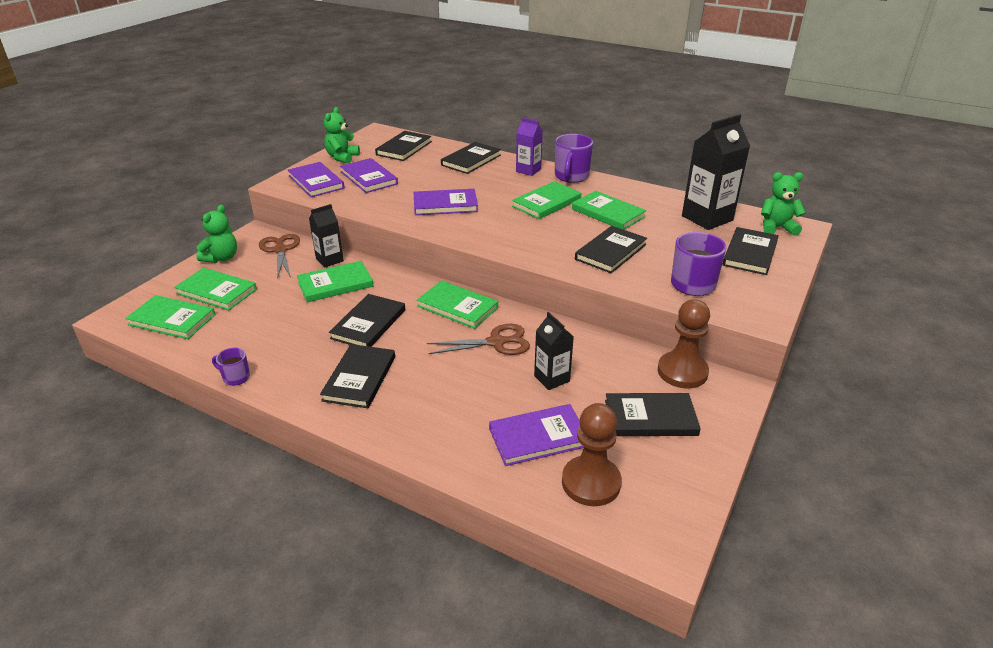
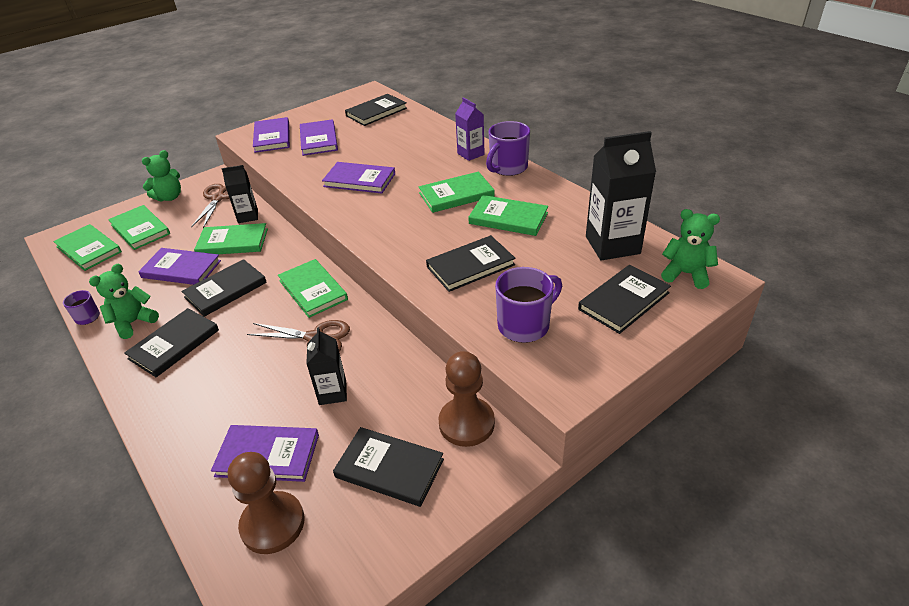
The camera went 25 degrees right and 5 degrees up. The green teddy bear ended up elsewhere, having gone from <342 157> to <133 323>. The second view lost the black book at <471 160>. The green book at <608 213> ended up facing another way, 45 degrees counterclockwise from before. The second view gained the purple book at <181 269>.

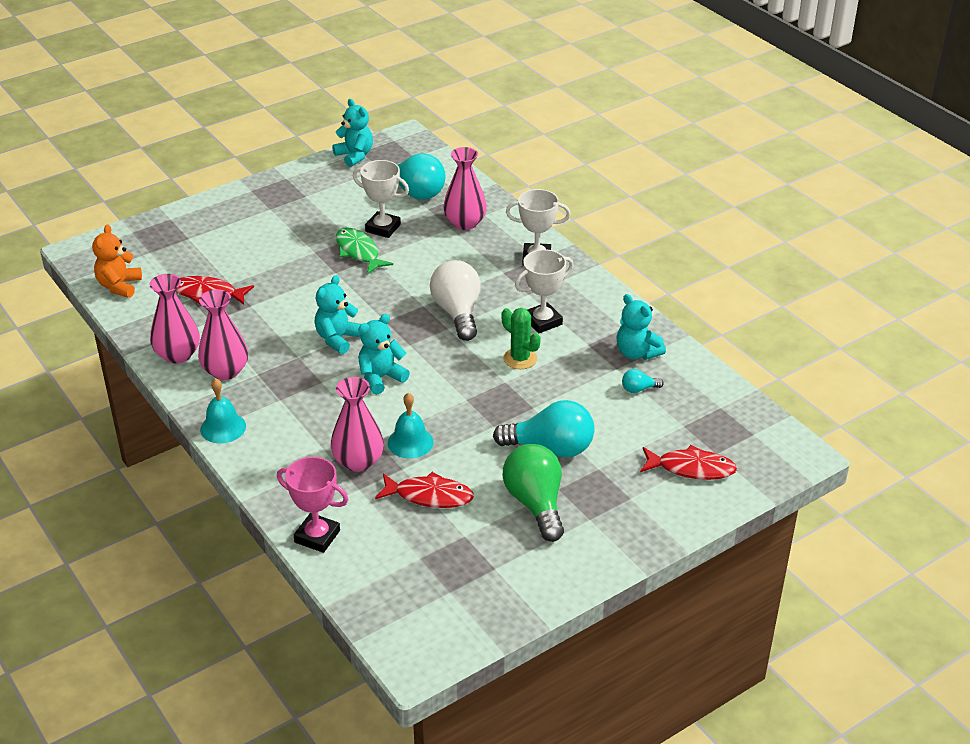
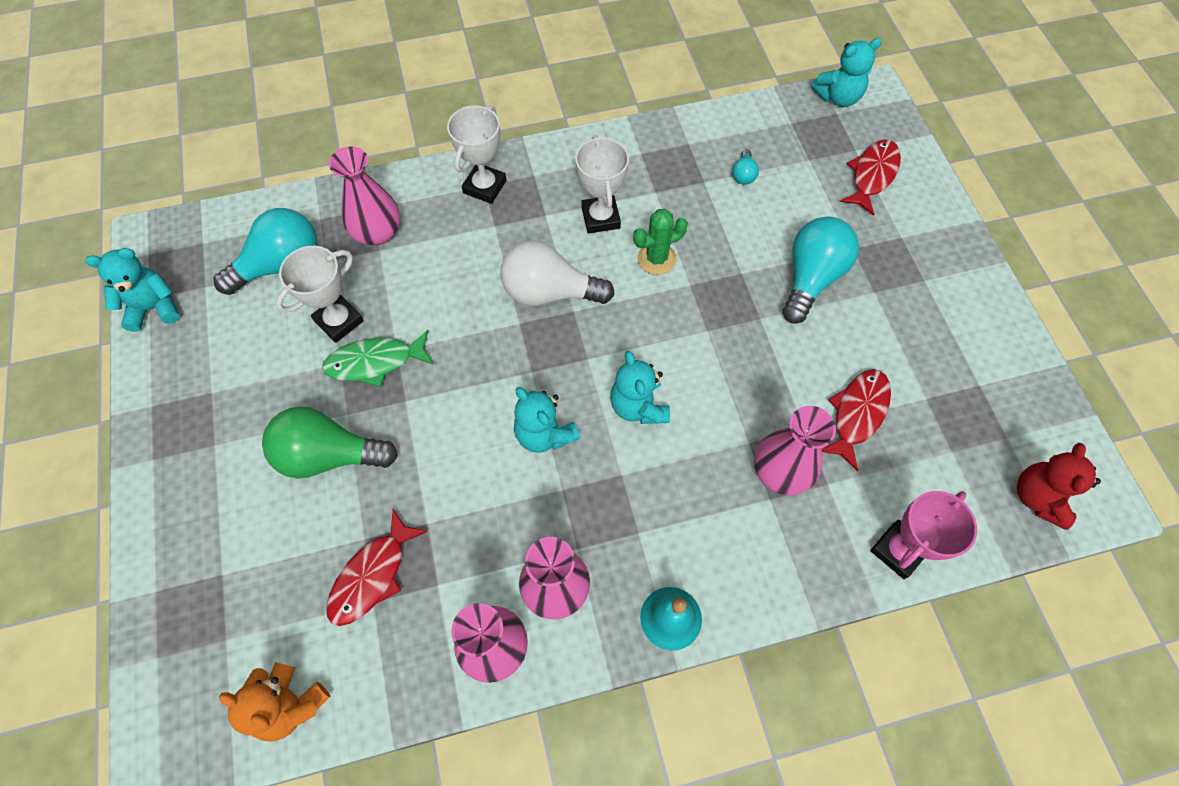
The camera went 70 degrees left and 25 degrees up. The turquoise teddy bear ended up elsewhere, having gone from <637 353> to <838 97>. The second view lost the turquoise bell at <410 442>. The green light bulb ended up elsewhere, having gone from <535 504> to <329 455>. The second view gained the red teddy bear at <1038 497>.

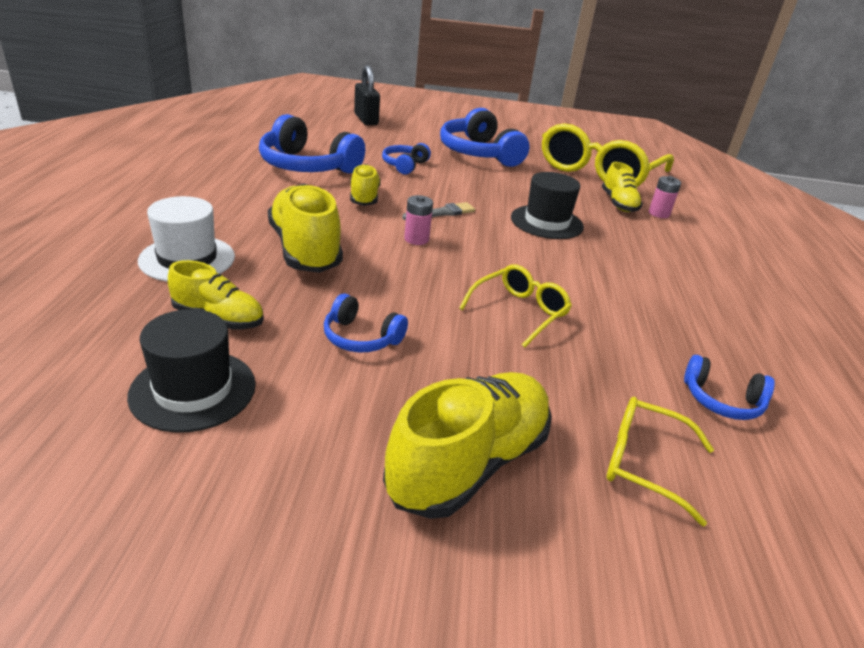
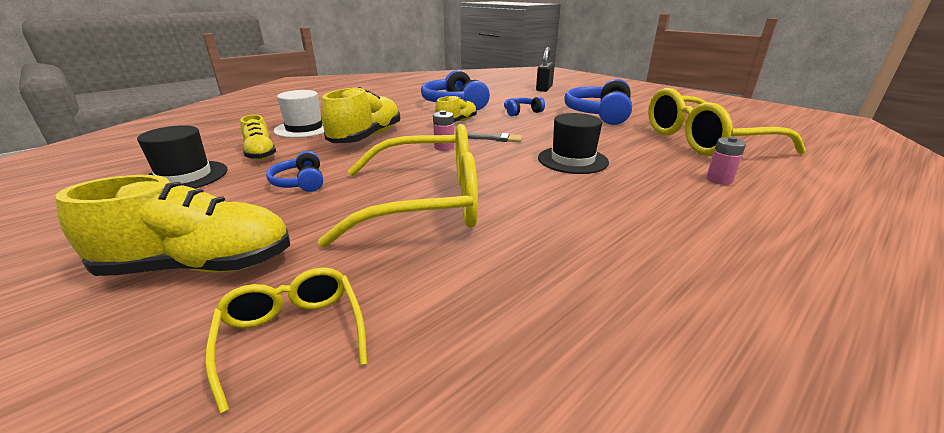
The camera went 45 degrees right and 5 degrees down. The second view lost the yellow shoe at <618 203>. The size of the yellow glasses at <519 311> changed by a factor of 2.03. The second view lost the blue headphones at <722 401>.

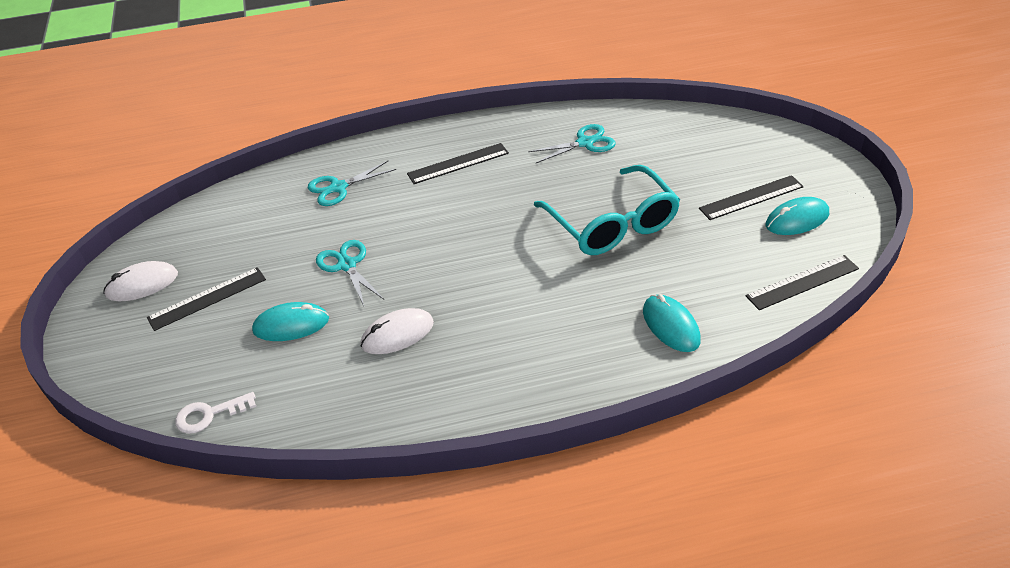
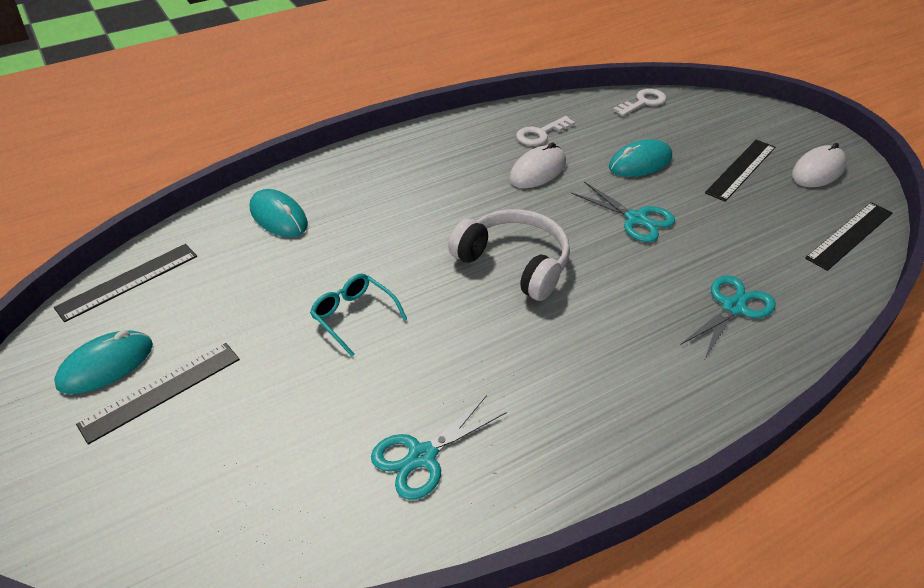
The camera went 160 degrees right and 0 degrees up. The black ruler ended up elsewhere, having gone from <458 163> to <849 235>. The size of the turquoise glasses at <612 224> changed by a factor of 0.49. The second view gained the white key at <540 134>. The second view gained the white headphones at <514 263>.

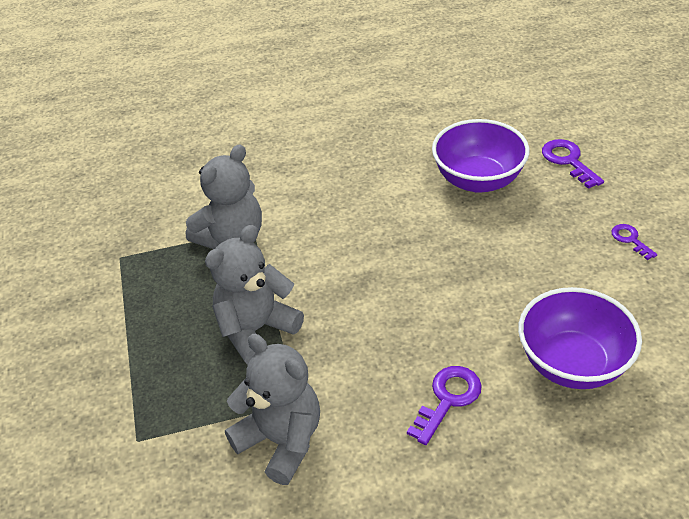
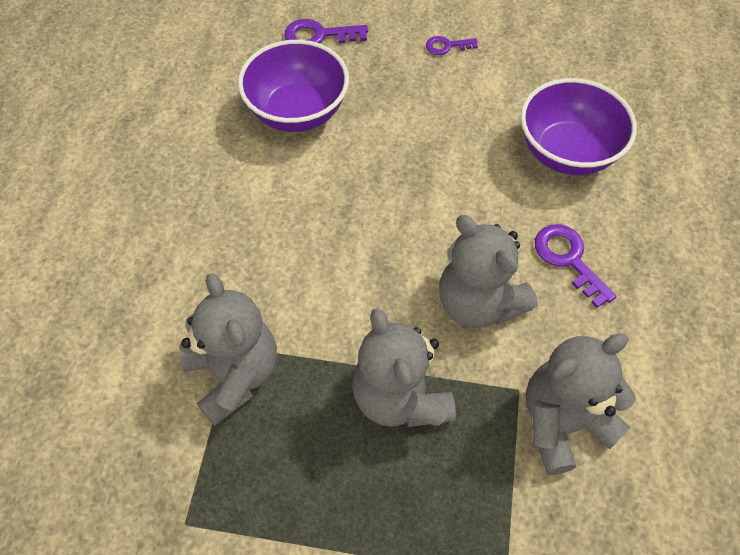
The camera went 70 degrees left and 15 degrees up. The second view gained the grey teddy bear at <478 303>.

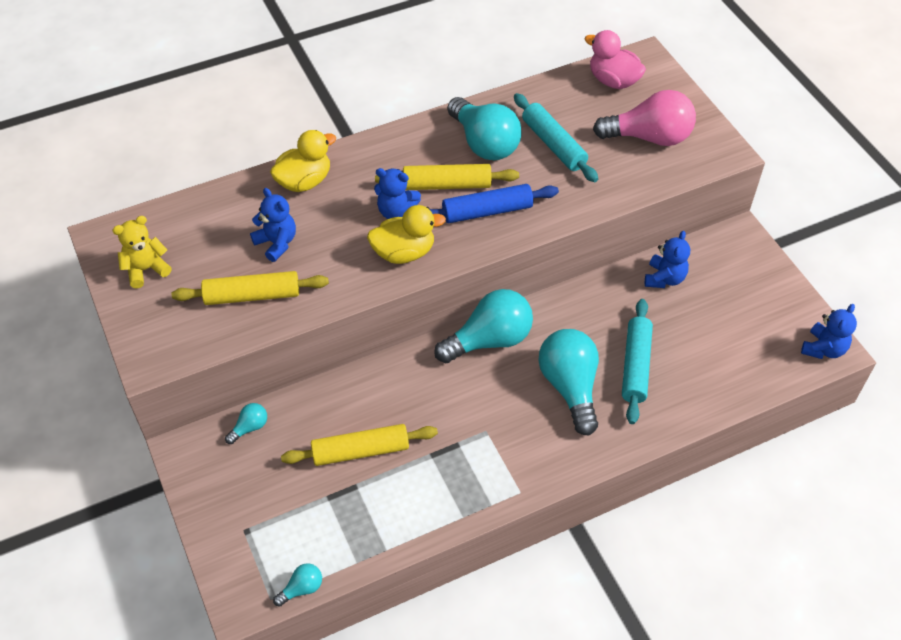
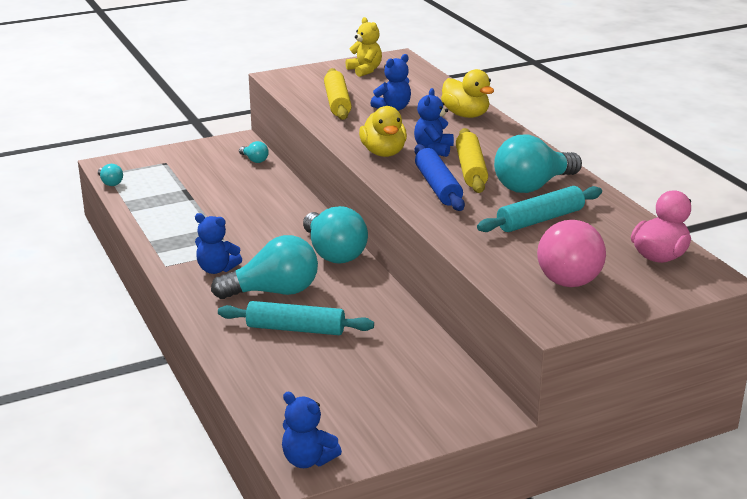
The camera went 90 degrees right and 25 degrees down. The blue teddy bear ended up elsewhere, having gone from <664 278> to <216 269>. The second view lost the yellow rolling pin at <360 451>.

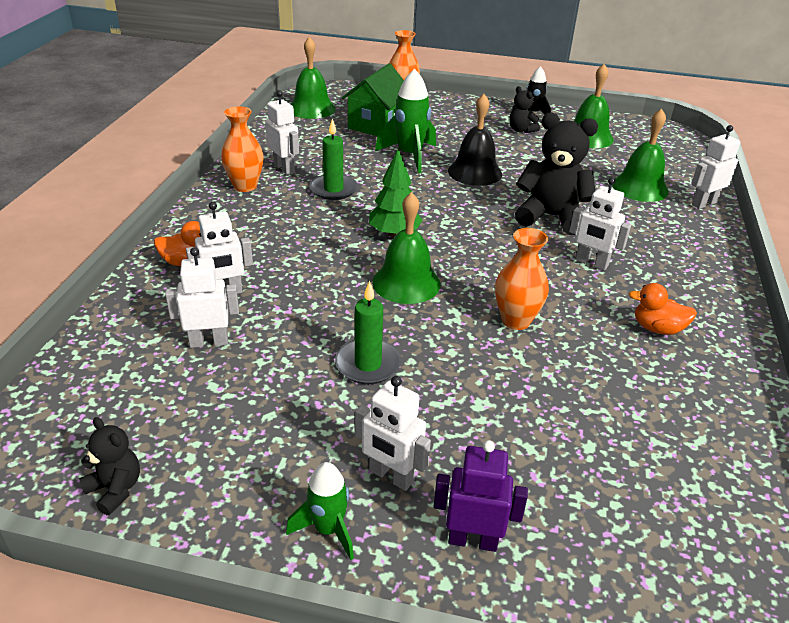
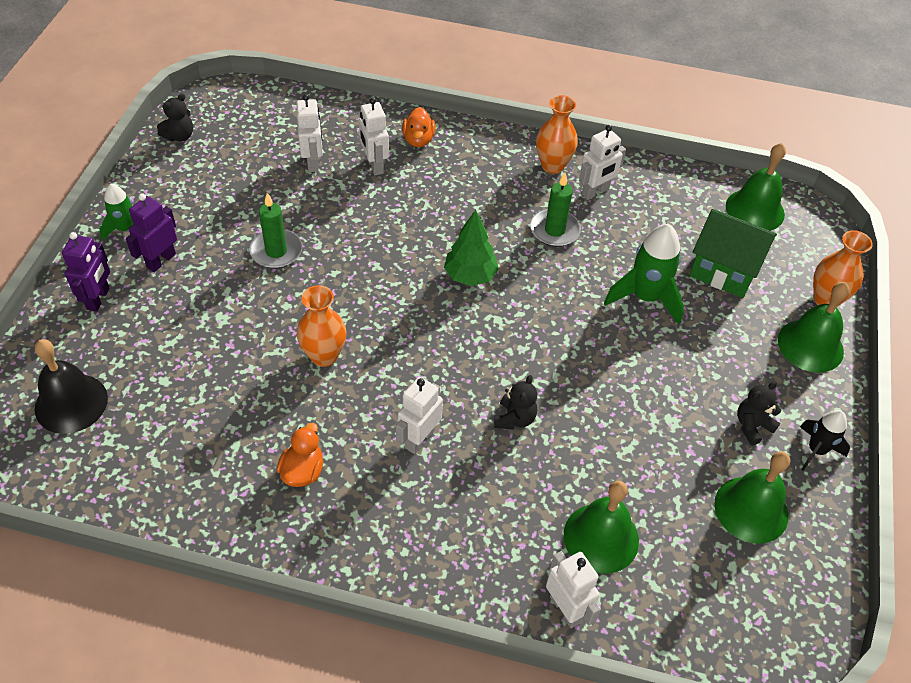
The camera went 90 degrees right and 15 degrees up. The black bell ended up elsewhere, having gone from <475 172> to <71 403>. The size of the black teddy bear at <551 217> changed by a factor of 0.51. The green bell ended up elsewhere, having gone from <406 283> to <810 345>. What was the white robot at <391 476> turned into the purple robot at <161 260>.

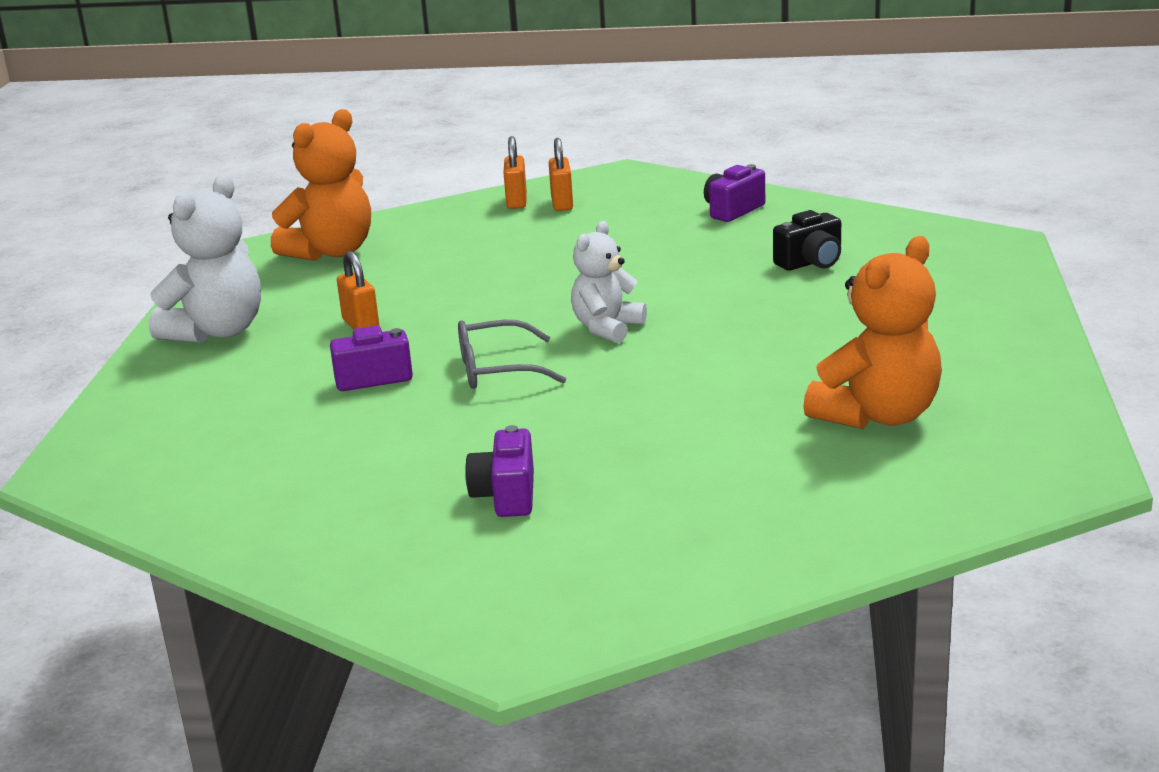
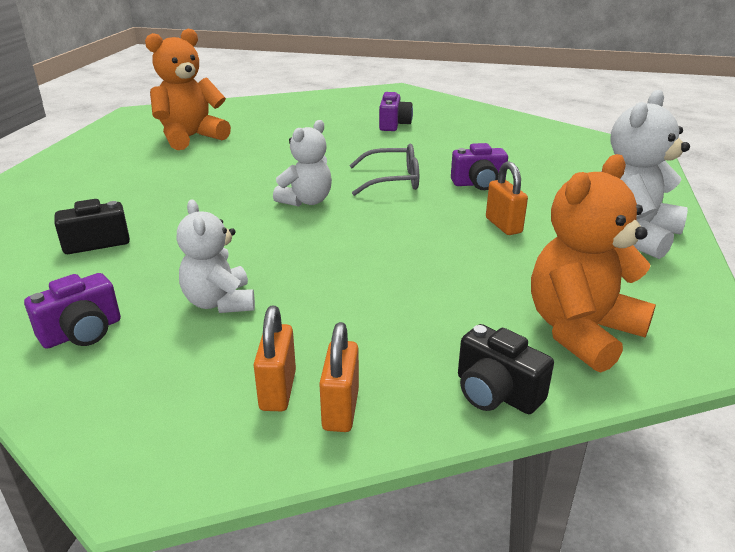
The camera went 175 degrees left and 5 degrees up. The second view gained the white teddy bear at <220 302>. The second view gained the black camera at <496 393>.

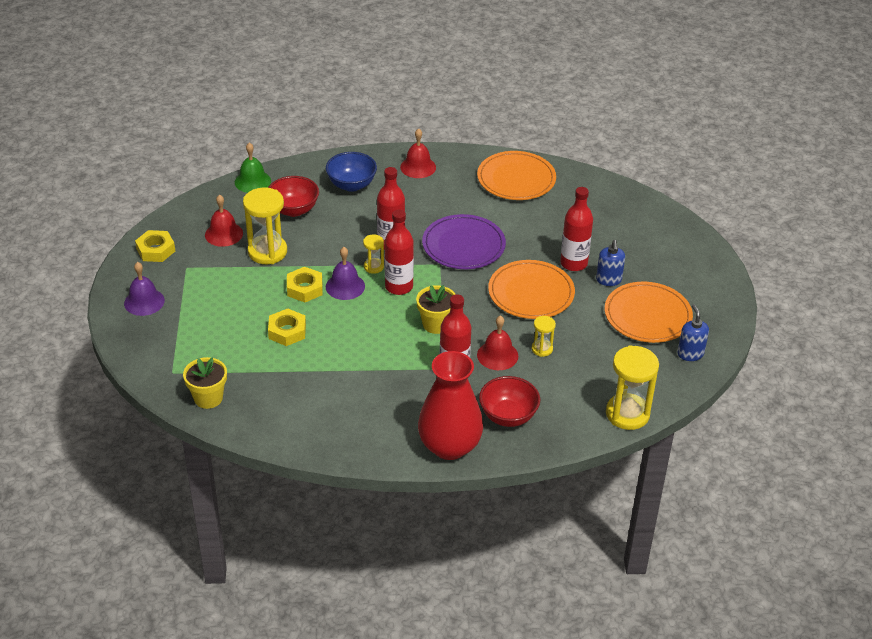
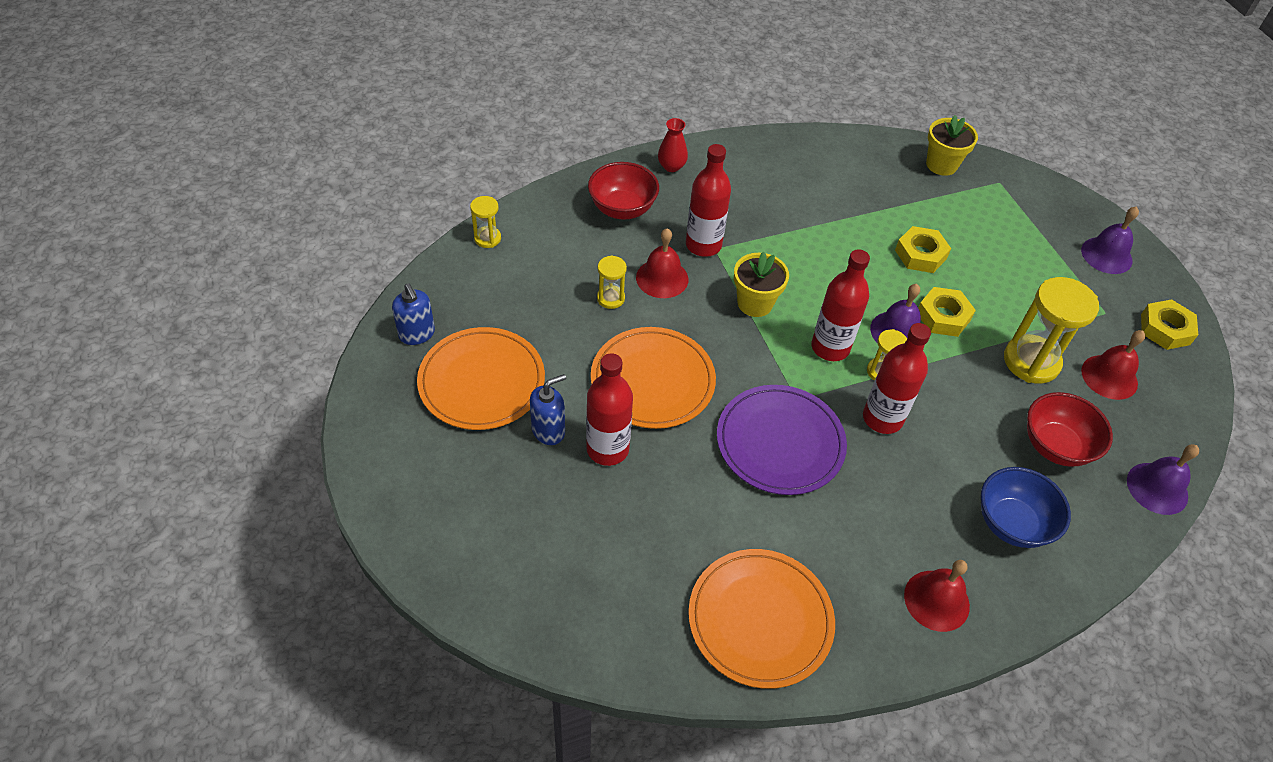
The camera went 160 degrees right and 10 degrees up. What was the green bell at <252 181> turned into the purple bell at <1157 488>. The blue soap dispenser at <608 280> ended up facing another way, 75 degrees clockwise from before. The size of the yellow hourglass at <627 414> changed by a factor of 0.51. The size of the red vase at <449 446> changed by a factor of 0.43.

